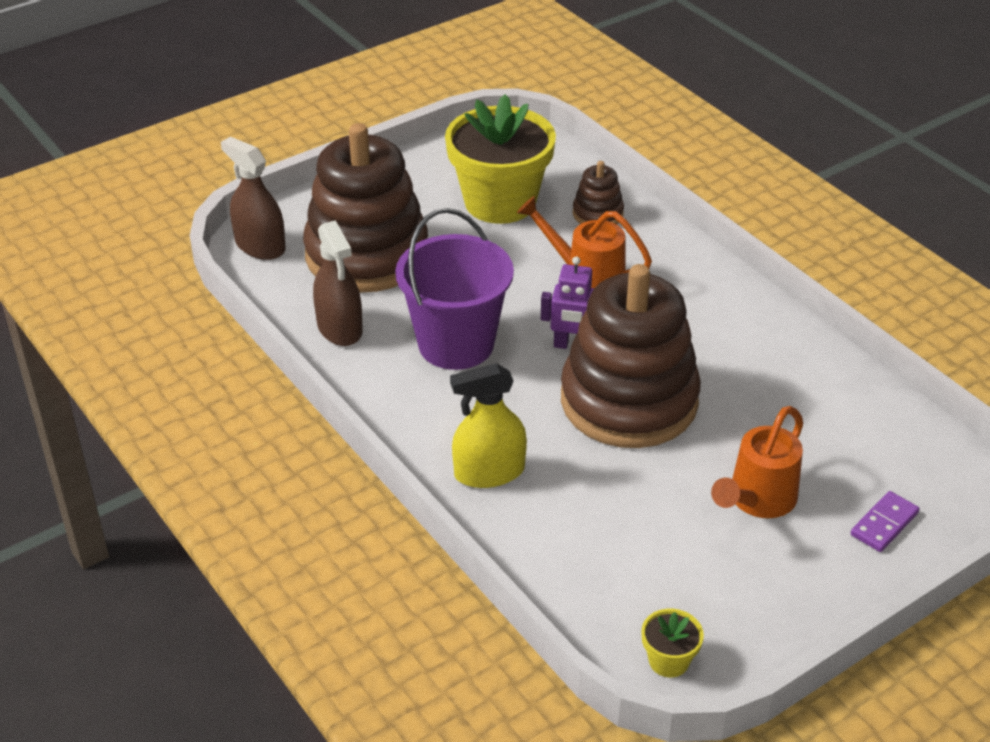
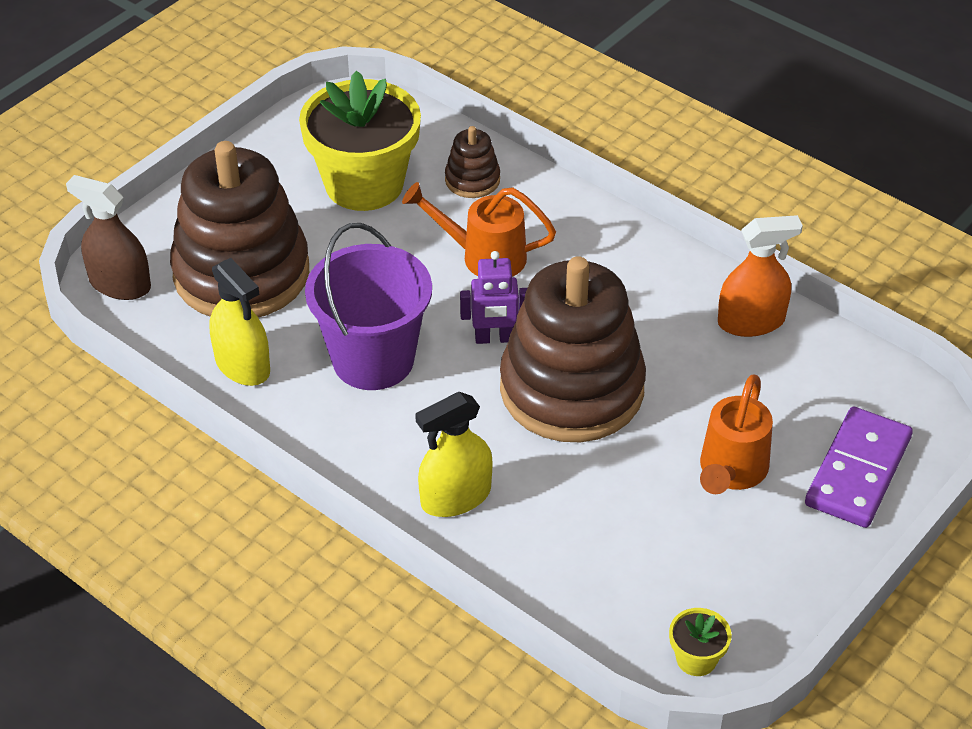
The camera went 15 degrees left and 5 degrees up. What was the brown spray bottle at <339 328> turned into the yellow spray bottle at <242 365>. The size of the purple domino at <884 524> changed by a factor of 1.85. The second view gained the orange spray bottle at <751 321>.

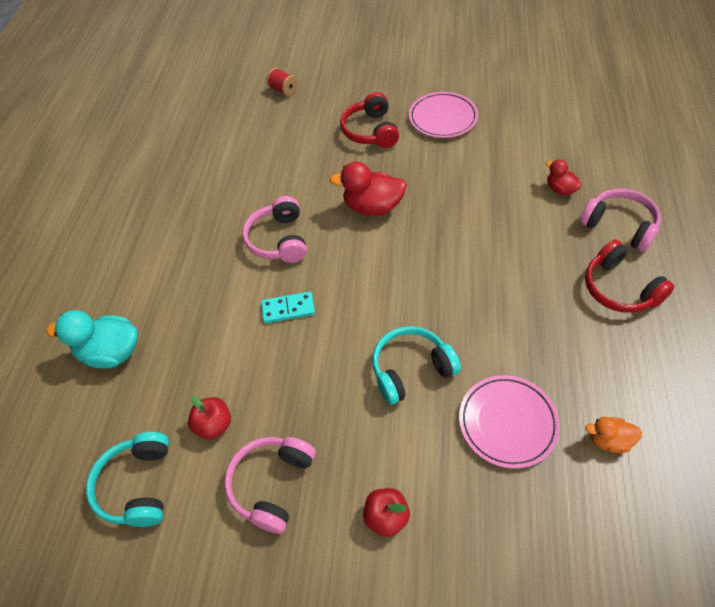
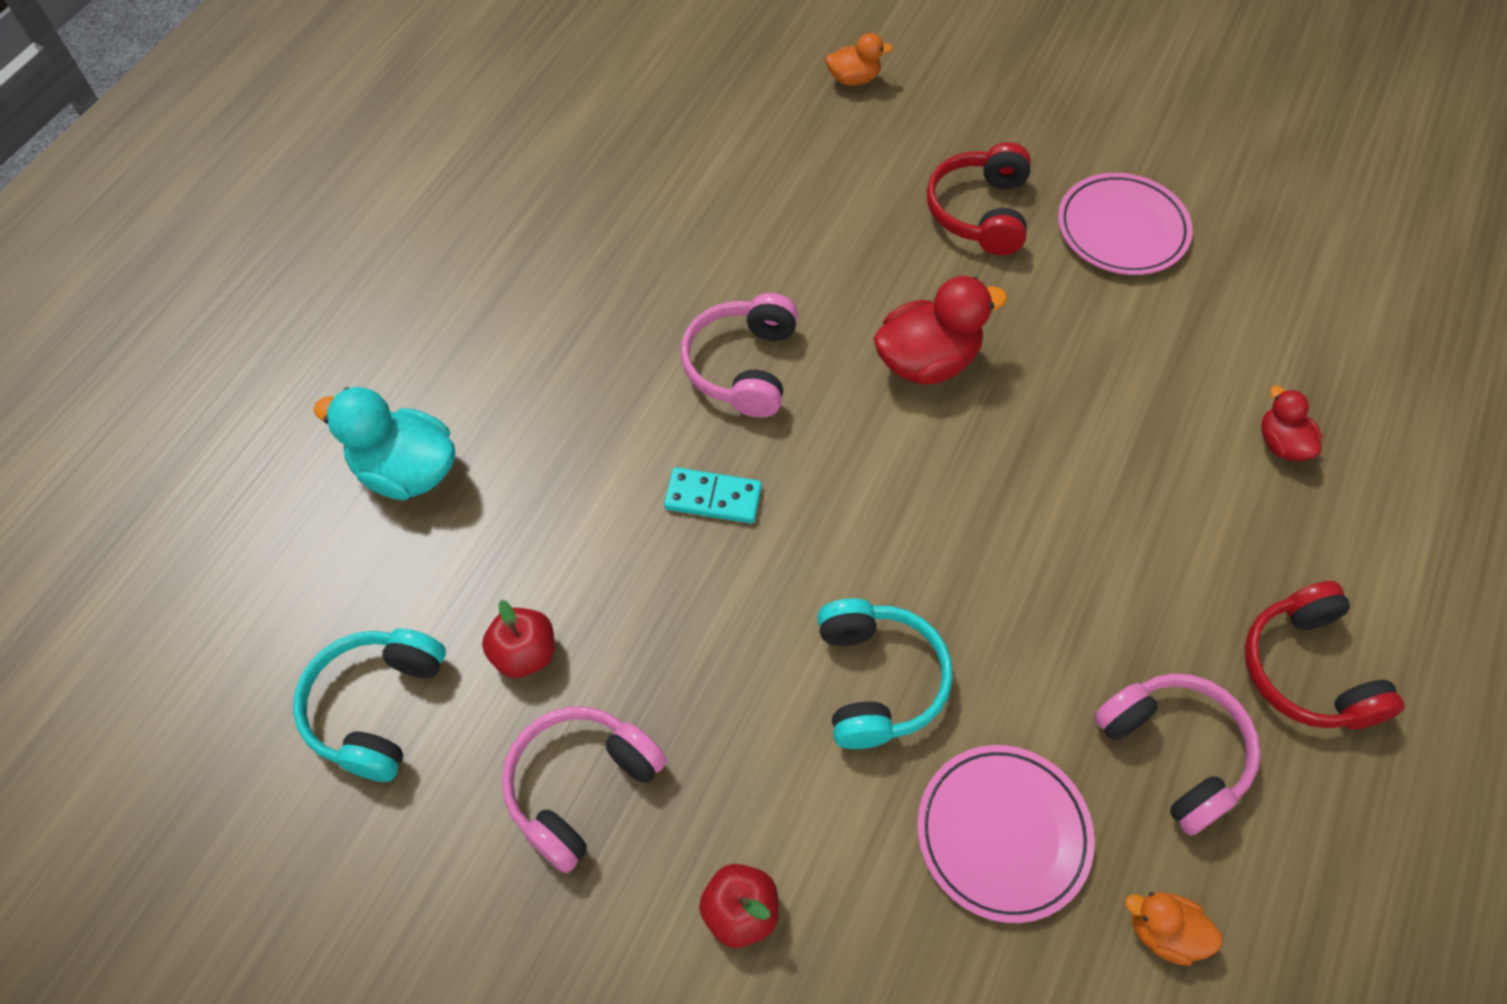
The camera went 15 degrees right and 5 degrees up. Where the red spool stood at <283 90>, the orange duck came to stand at <853 79>. The red duck at <373 207> ended up facing another way, 135 degrees clockwise from before. The pink headphones ended up elsewhere, having gone from <619 226> to <1174 752>. The turquoise headphones at <411 369> ended up facing another way, 90 degrees clockwise from before.

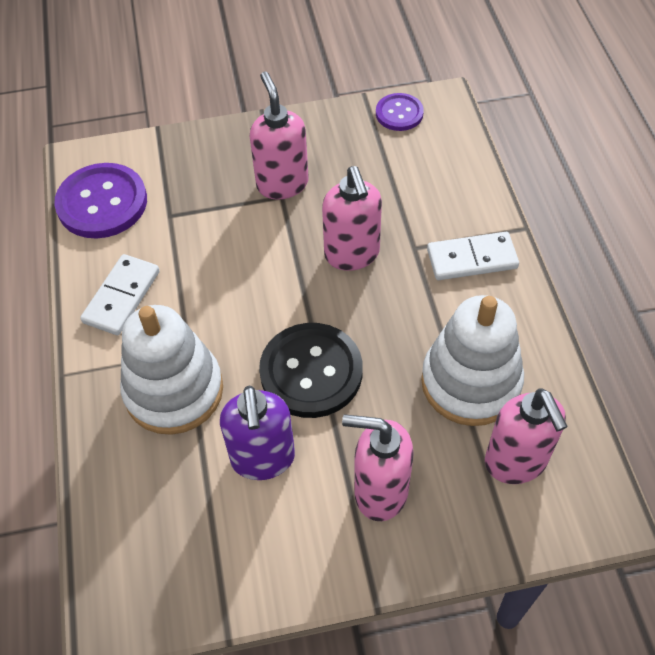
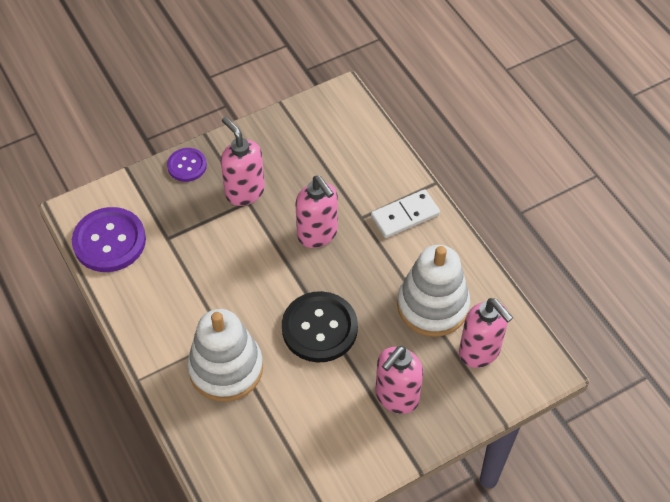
The camera went 20 degrees left and 0 degrees up. The purple button ended up elsewhere, having gone from <399 113> to <187 166>. The second view lost the white domino at <122 297>. The second view lost the purple soap dispenser at <263 459>. The pink soap dispenser at <379 491> ended up facing another way, 45 degrees counterclockwise from before.

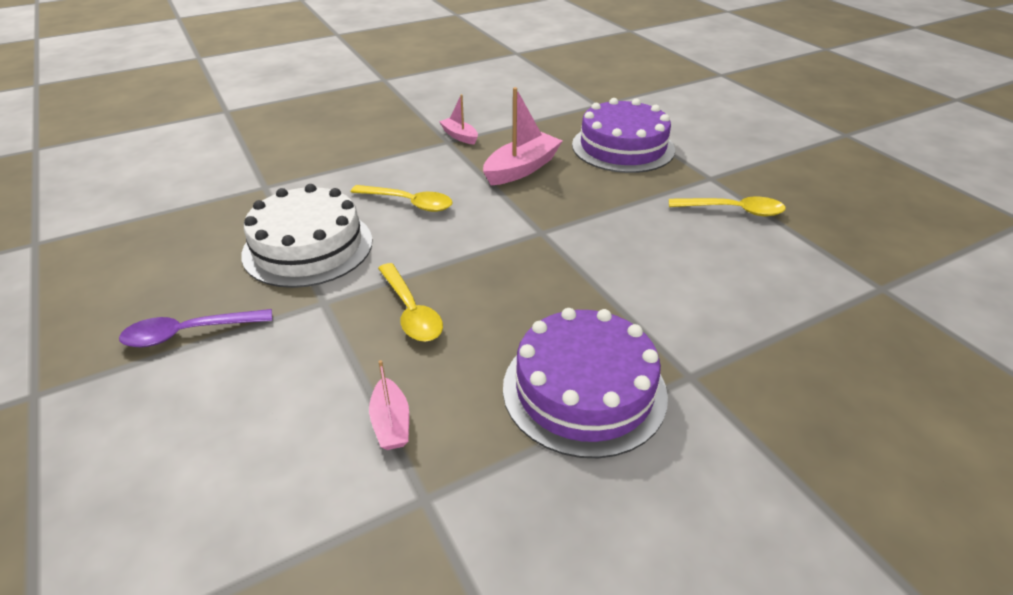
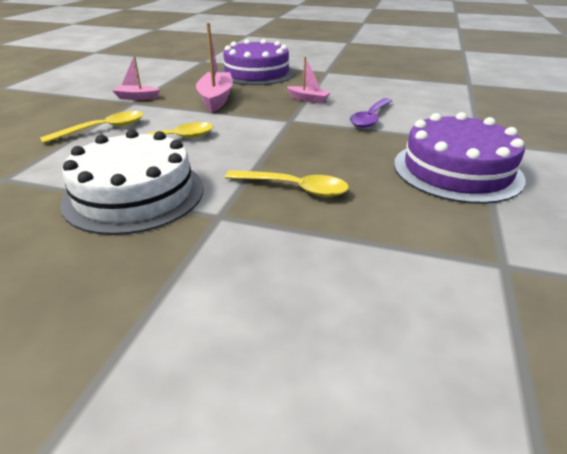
The camera went 45 degrees left and 5 degrees down. The yellow spoon ended up elsewhere, having gone from <733 211> to <103 129>. The purple spoon ended up elsewhere, having gone from <189 333> to <370 118>. The pink boat ended up elsewhere, having gone from <391 423> to <308 99>.

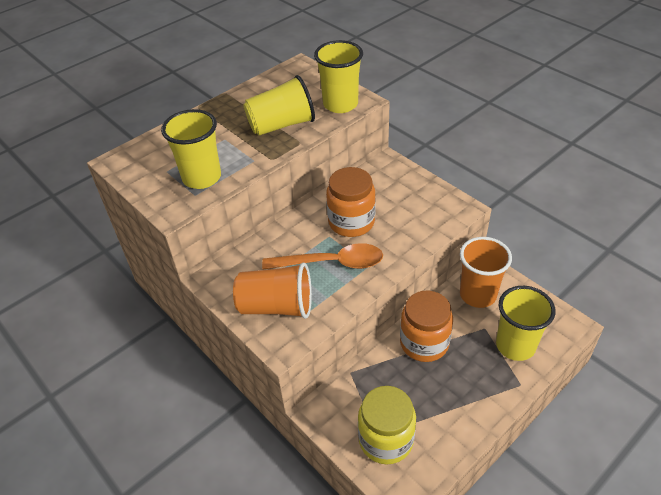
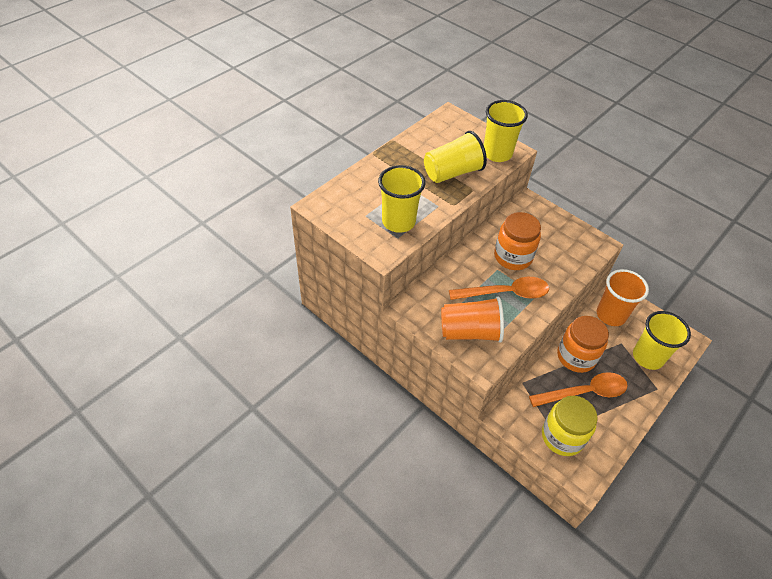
The camera went 10 degrees left and 5 degrees up. The second view gained the orange spoon at <584 392>.

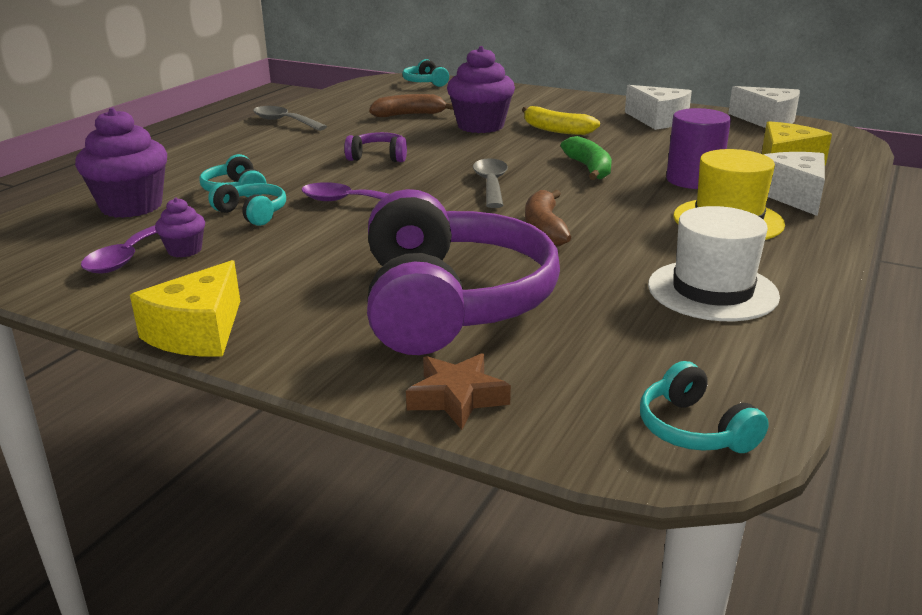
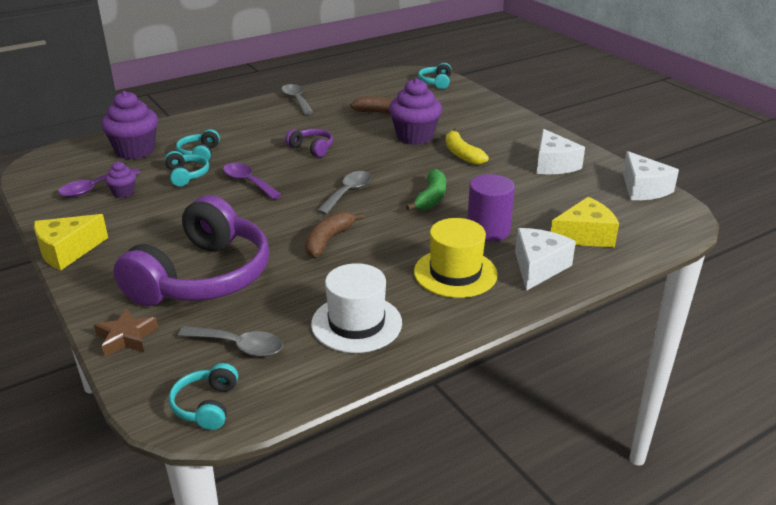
The camera went 30 degrees right and 5 degrees up. The second view gained the grey spoon at <239 346>.

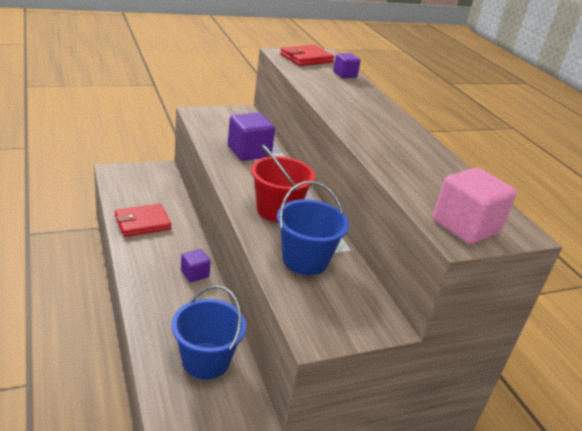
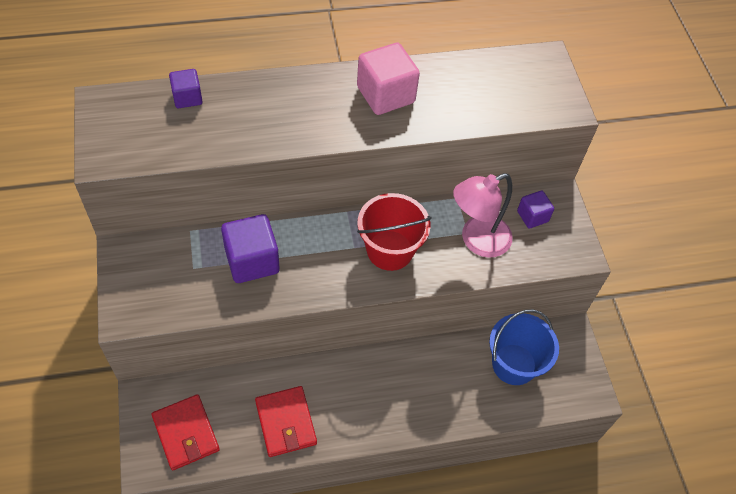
The camera went 80 degrees left and 25 degrees up. The red wallet ended up elsewhere, having gone from <306 58> to <186 433>. The pink cube ended up elsewhere, having gone from <465 226> to <385 95>. Where the blue bucket stood at <305 260>, the pink lamp came to stand at <477 240>. The purple cube ended up elsewhere, having gone from <195 274> to <532 216>.

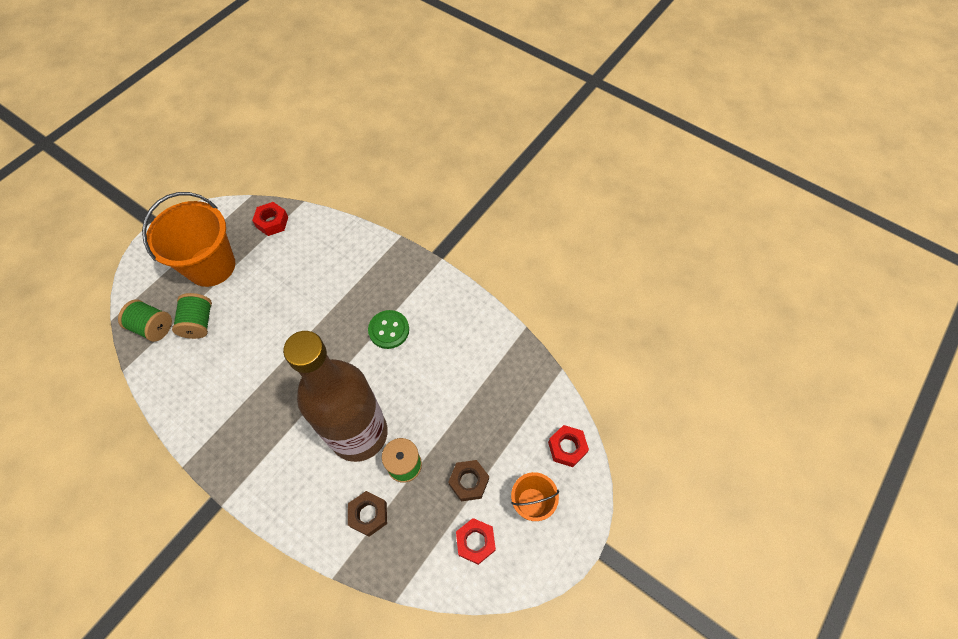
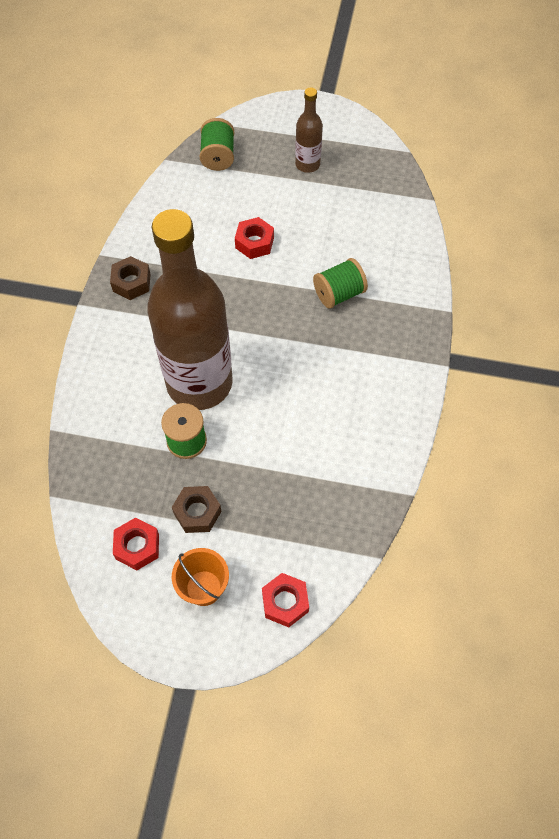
The camera went 65 degrees right and 0 degrees up. Where the orange bucket stood at <211 266>, the brown bottle came to stand at <307 164>. The red nut ended up elsewhere, having gone from <272 222> to <254 242>. The green spool ended up elsewhere, having gone from <199 323> to <339 294>. The second view lost the green button at <389 330>. The brown nut ended up elsewhere, having gone from <368 514> to <131 282>.

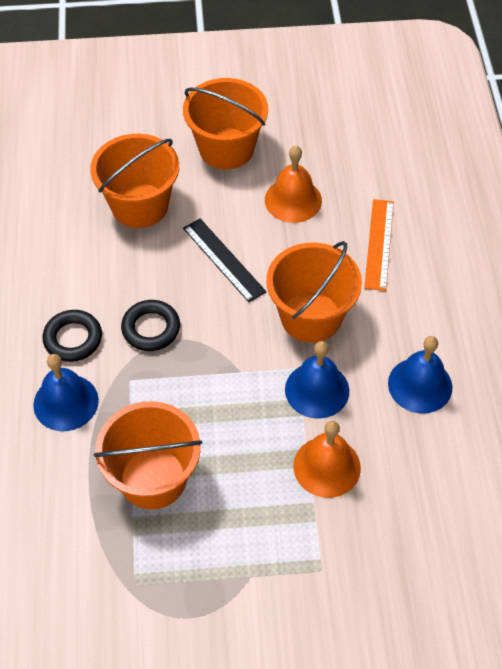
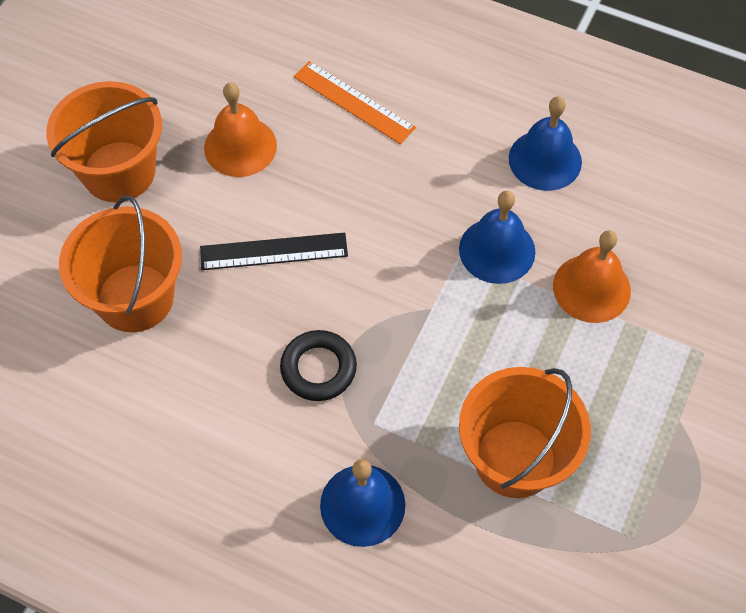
The camera went 60 degrees left and 5 degrees up. The second view lost the orange bucket at <311 317>. The second view lost the black ring at <73 339>.

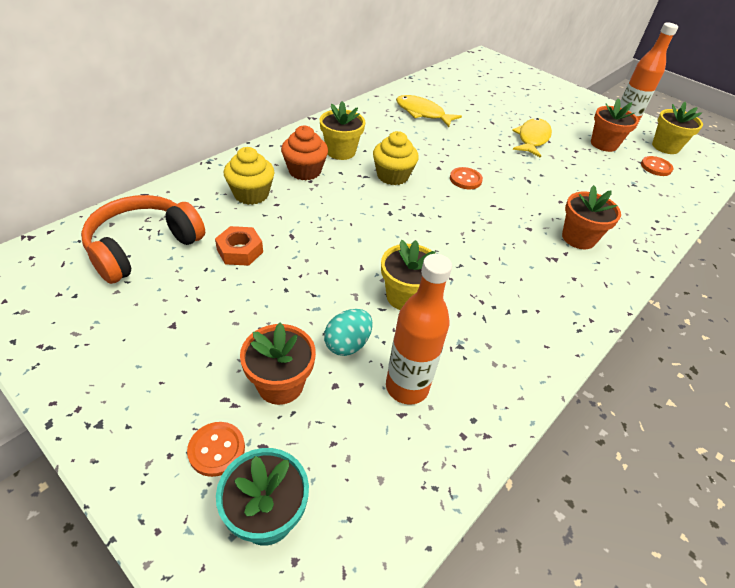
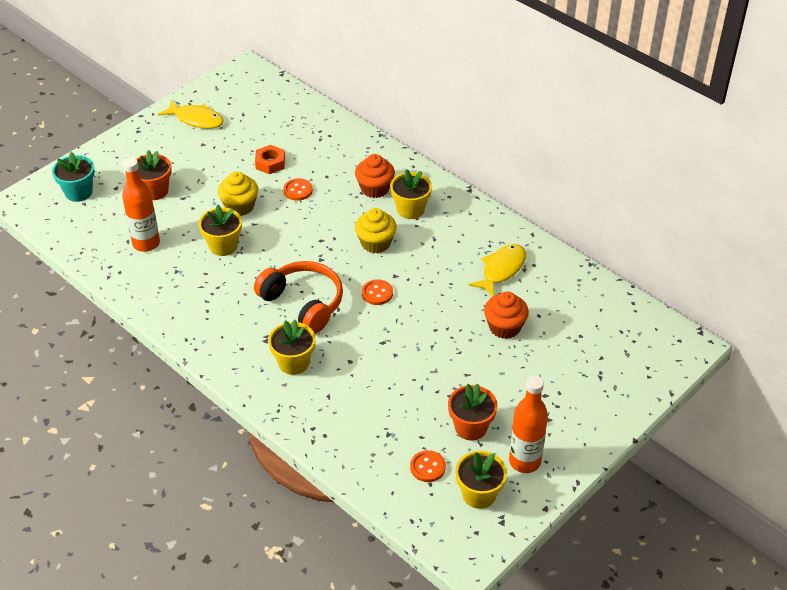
The camera went 95 degrees right and 0 degrees up. The yellow fish ended up elsewhere, having gone from <532 139> to <196 119>. The yellow cupcake ended up elsewhere, having gone from <251 194> to <239 206>. What was the orange flower pot at <578 238> turned into the yellow flower pot at <293 363>. The orange headphones ended up elsewhere, having gone from <143 247> to <303 303>. The second view lost the turquoise egg at <347 344>. The orange button ended up elsewhere, having gone from <216 450> to <298 190>. The second view gained the orange cupcake at <504 327>.

